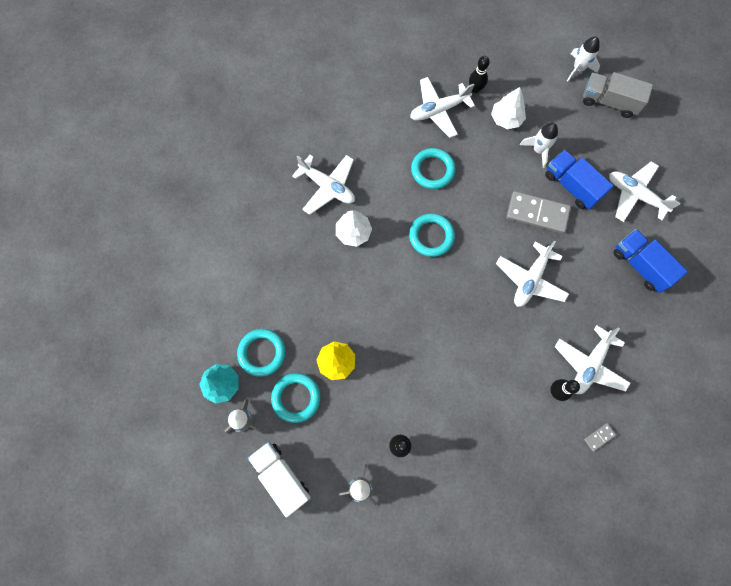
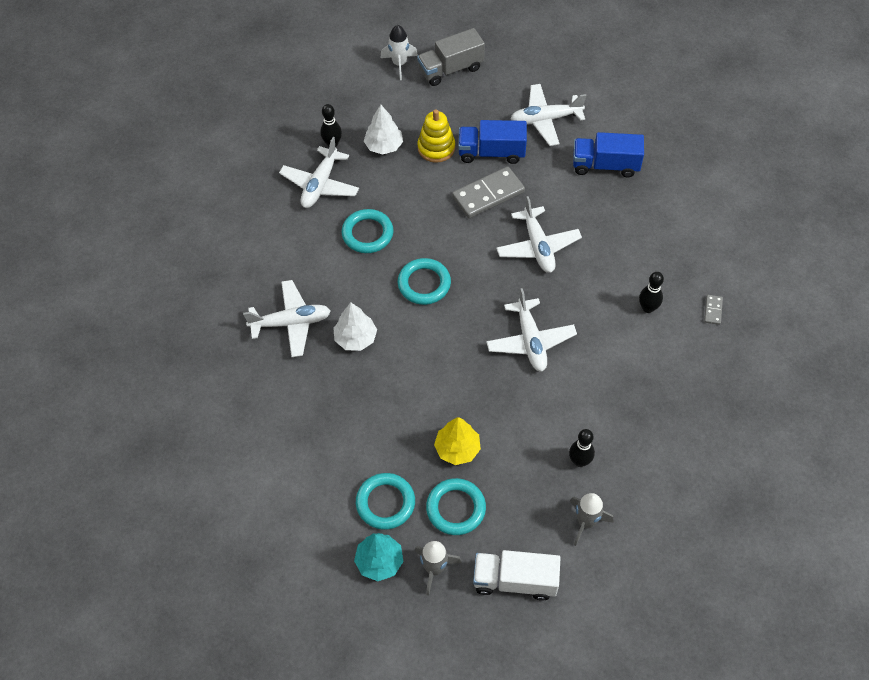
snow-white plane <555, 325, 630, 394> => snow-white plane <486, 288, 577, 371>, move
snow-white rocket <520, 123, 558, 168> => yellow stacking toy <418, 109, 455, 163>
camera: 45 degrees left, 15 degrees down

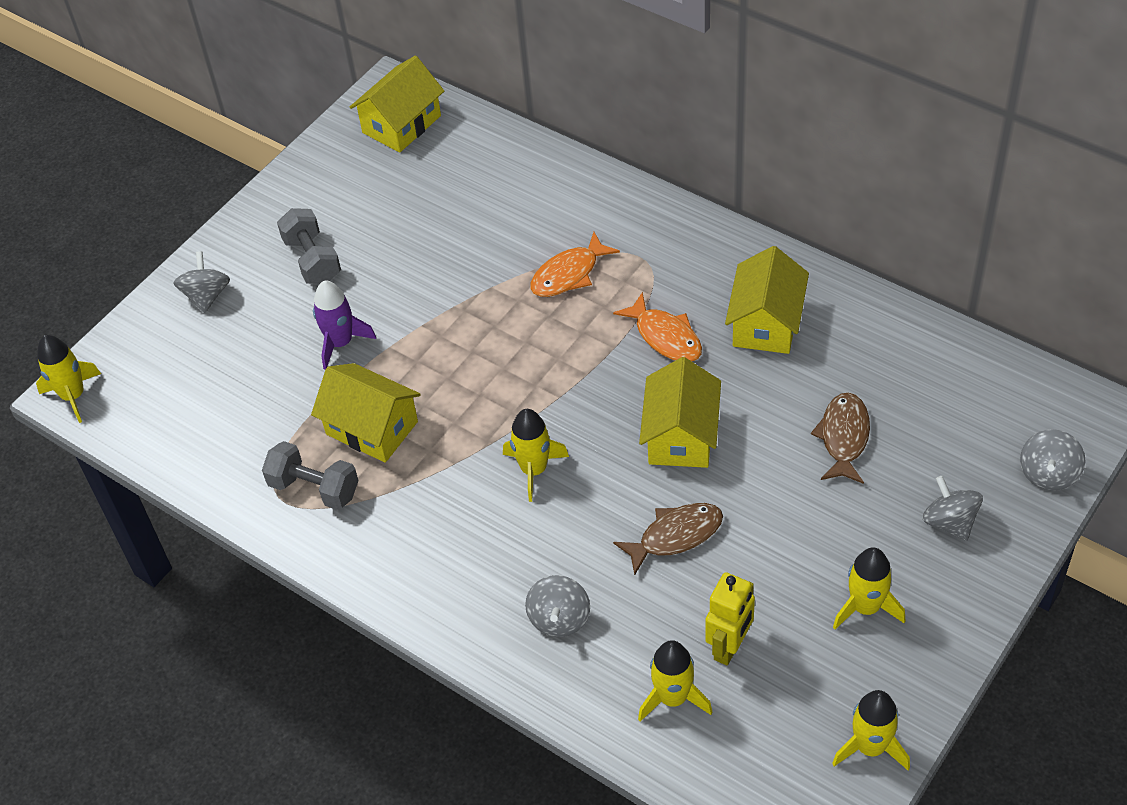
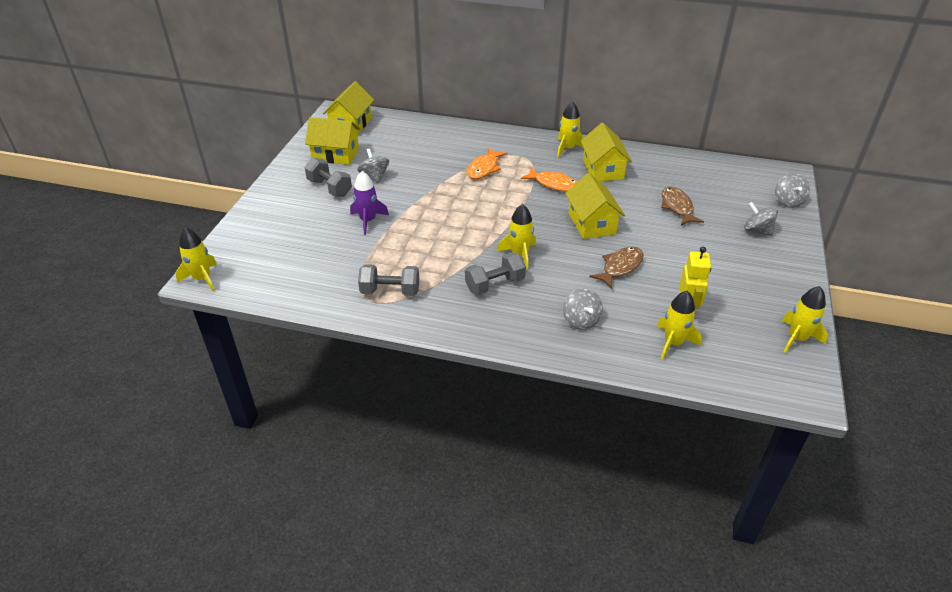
nothing => gray free weight <465, 252, 526, 295>
gray spinning top <174, 251, 230, 313> => gray spinning top <357, 148, 389, 183>, move
yellow house <311, 363, 421, 463> => yellow house <305, 117, 360, 165>, move
yellow rocket <833, 547, 905, 629> => yellow rocket <557, 101, 584, 158>, move
camera: 25 degrees left, 10 degrees down

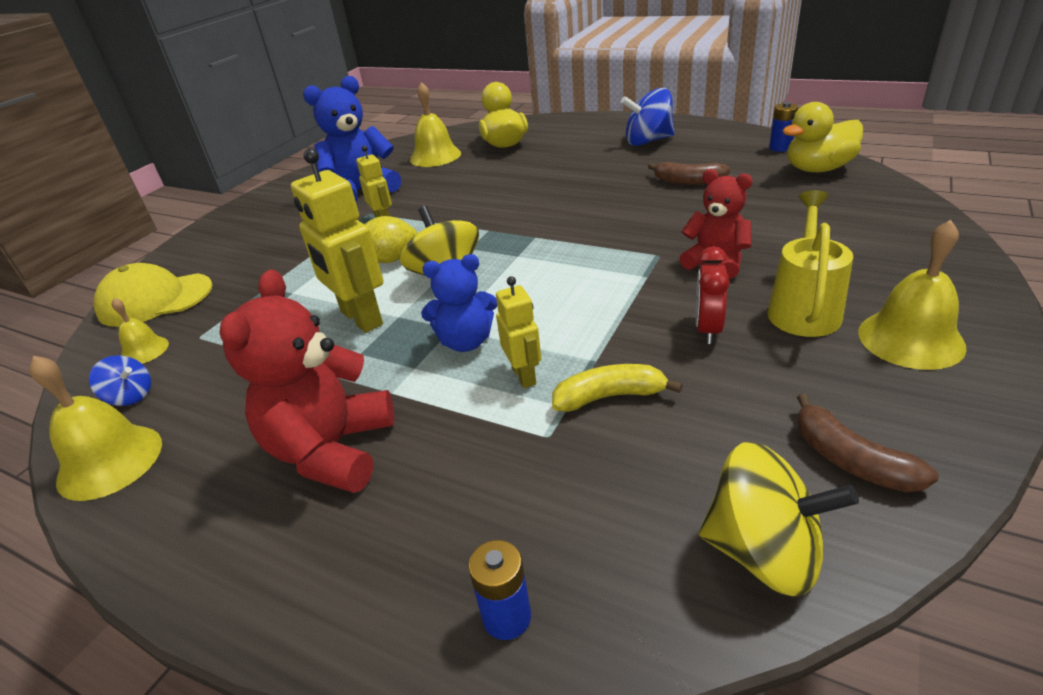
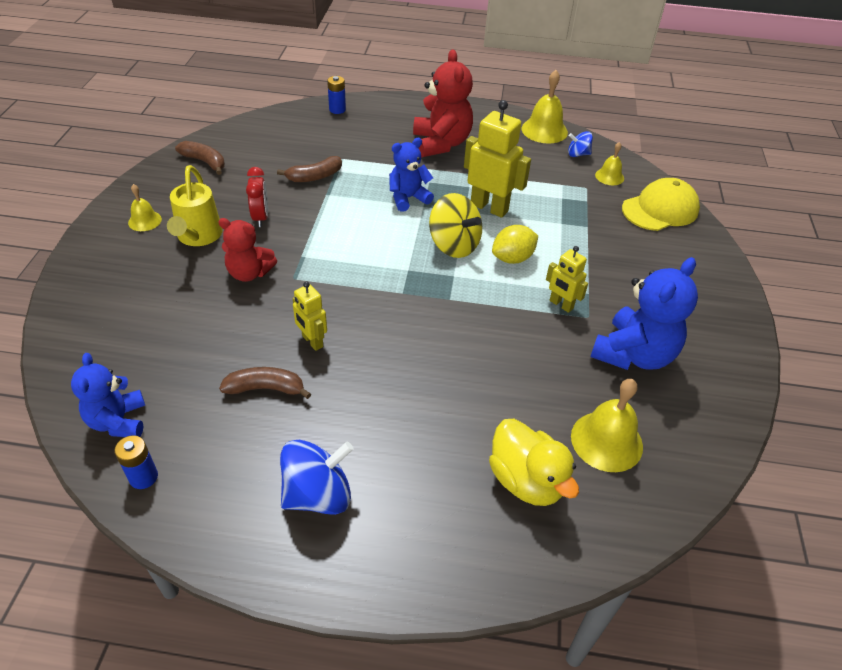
yellow spinning top <699, 442, 859, 596> => nothing
yellow robot <496, 276, 541, 388> => yellow robot <293, 281, 327, 351>, move
yellow toy duck <783, 102, 863, 172> => blue stuffed bear <71, 353, 145, 437>
yellow toy banana <552, 364, 683, 412> => dark brown toy banana <277, 156, 342, 182>
yellow bell <858, 220, 967, 370> => yellow bell <128, 184, 162, 231>, x0.58
camera: 155 degrees right, 10 degrees up

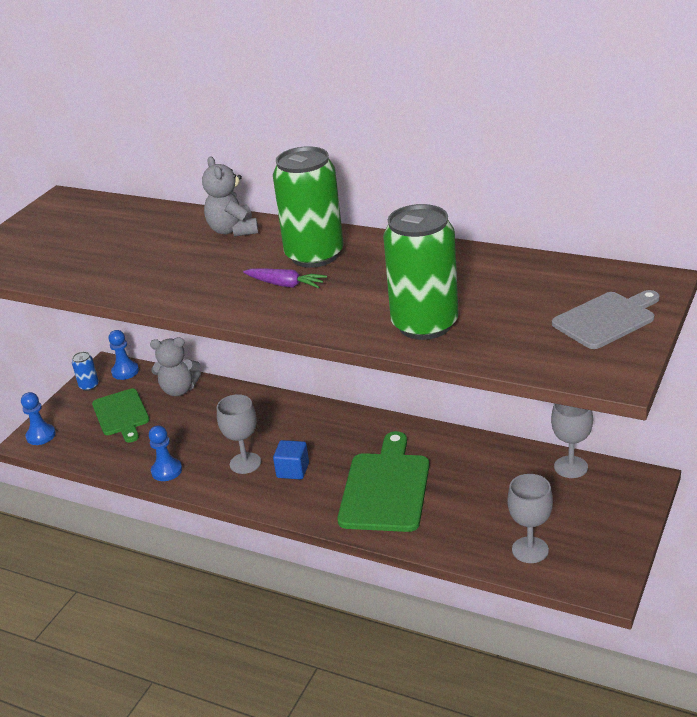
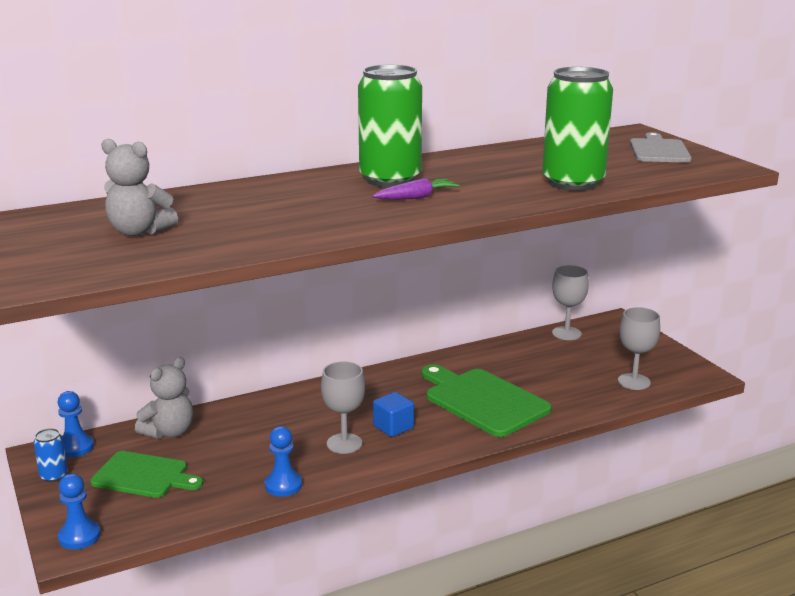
gray stuffed bear <202, 156, 258, 237> => gray stuffed bear <101, 139, 178, 236>, move
camera: 55 degrees left, 10 degrees down

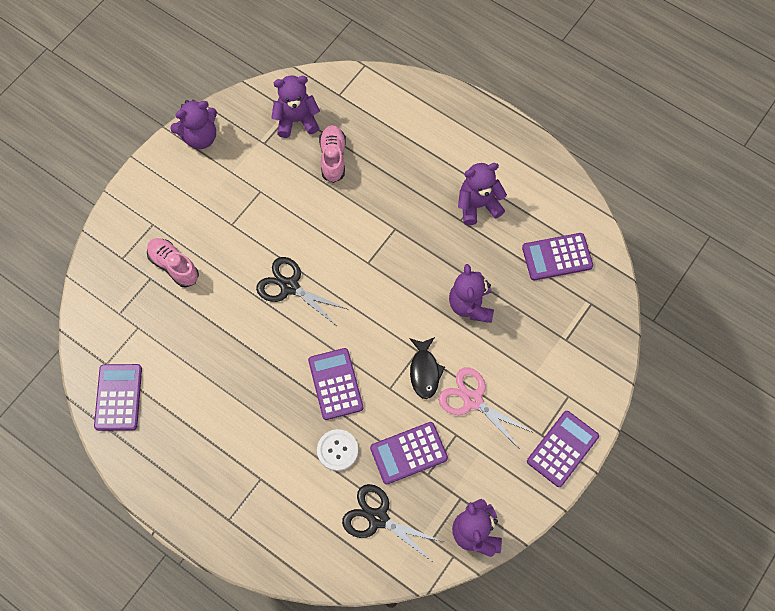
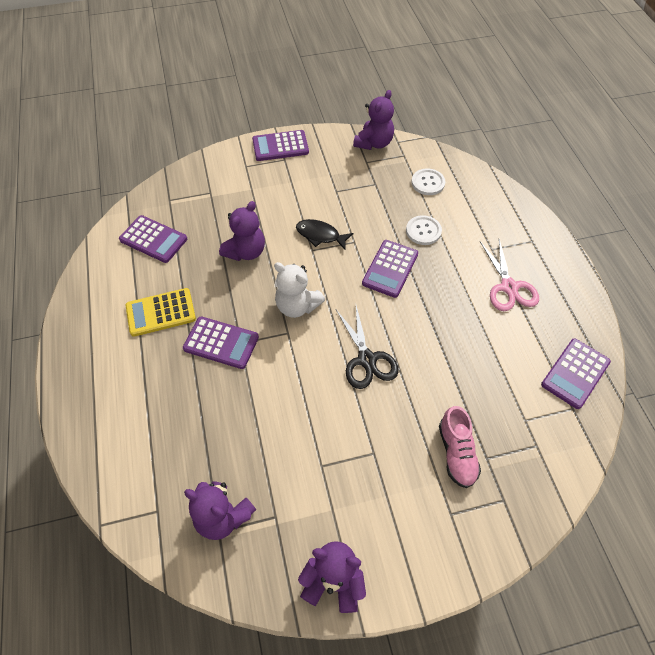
pink lace-up shoe <319, 125, 346, 183> => nothing
nothing => snow-white stuffed bear <274, 262, 325, 318>
purple pocket calculator <370, 422, 448, 484> => purple pocket calculator <183, 317, 259, 369>, move
pink pair of scissors <438, 368, 532, 448> => pink pair of scissors <480, 239, 539, 311>, move
jet-black pair of scissors <342, 484, 444, 563> => snow-white sewing button <411, 168, 445, 195>
purple stuffed bear <458, 163, 507, 225> => yellow pocket calculator <126, 288, 196, 337>
jet-black fish <409, 337, 445, 399> => jet-black fish <296, 219, 354, 250>, 105 degrees counterclockwise
camera: 140 degrees left, 10 degrees down

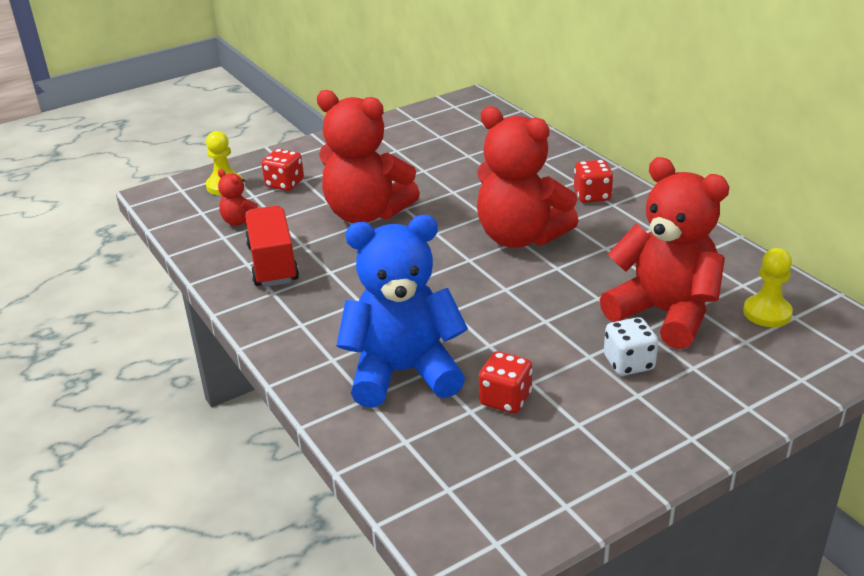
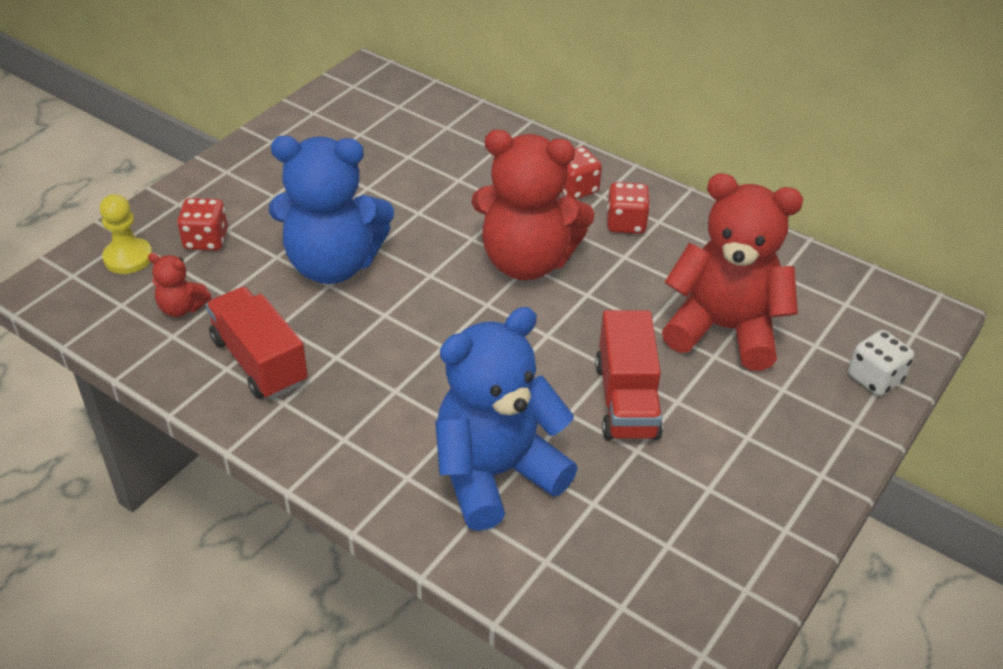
yellow chess pawn <743, 248, 793, 327> => nothing
nothing => crimson truck <595, 310, 663, 440>
crimson dice <479, 351, 533, 414> => crimson dice <607, 182, 650, 234>, move
snow-white dice <604, 317, 658, 376> => snow-white dice <848, 330, 914, 396>, move
crimson stuffed bear <317, 90, 420, 223> => blue stuffed bear <269, 136, 394, 284>
camera: 25 degrees left, 10 degrees up

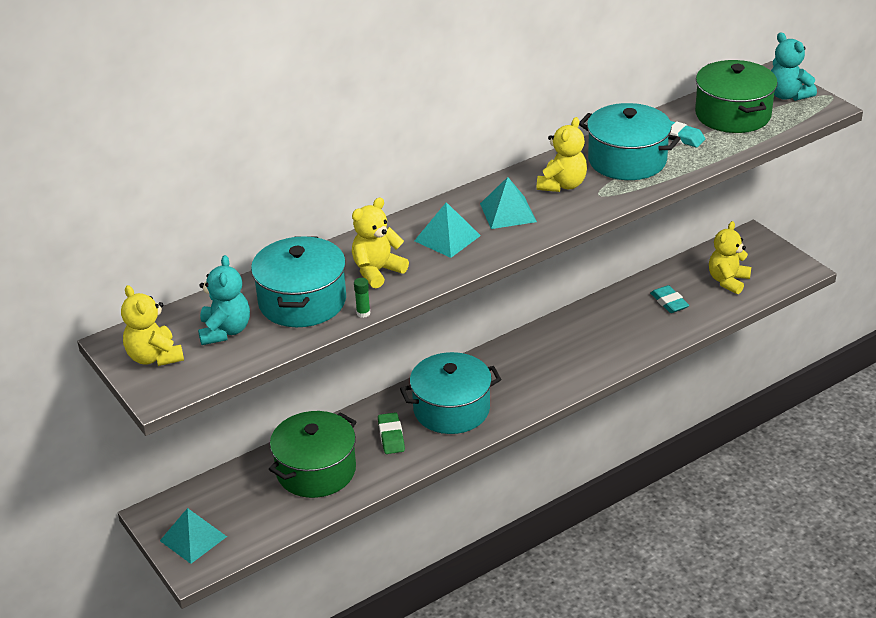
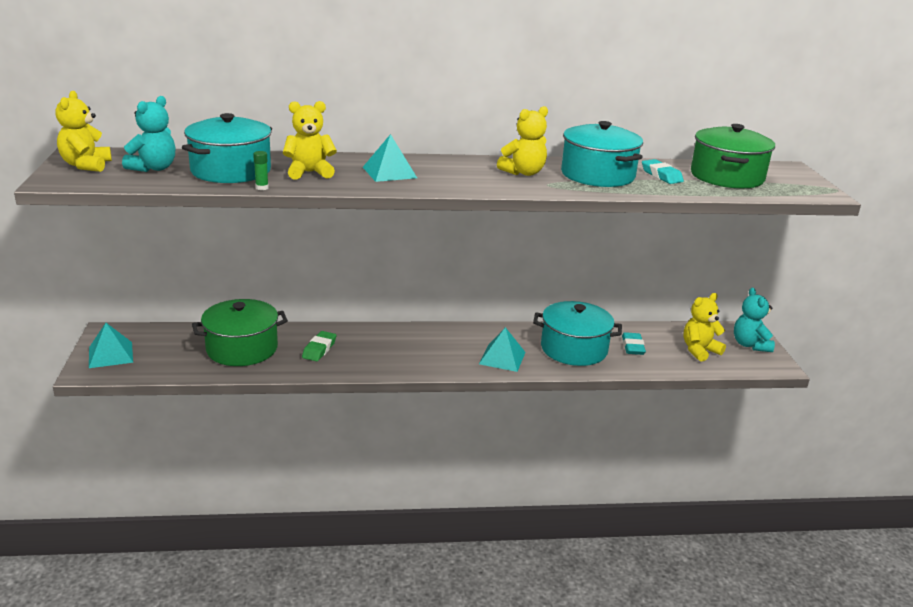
teal cooking pot <400, 352, 501, 434> => teal cooking pot <533, 301, 622, 366>, move
teal pyramid shape <480, 177, 537, 229> => teal pyramid shape <479, 327, 526, 372>, move
teal stuffed bear <771, 32, 817, 101> => teal stuffed bear <734, 288, 775, 352>, move
camera: 25 degrees right, 10 degrees down

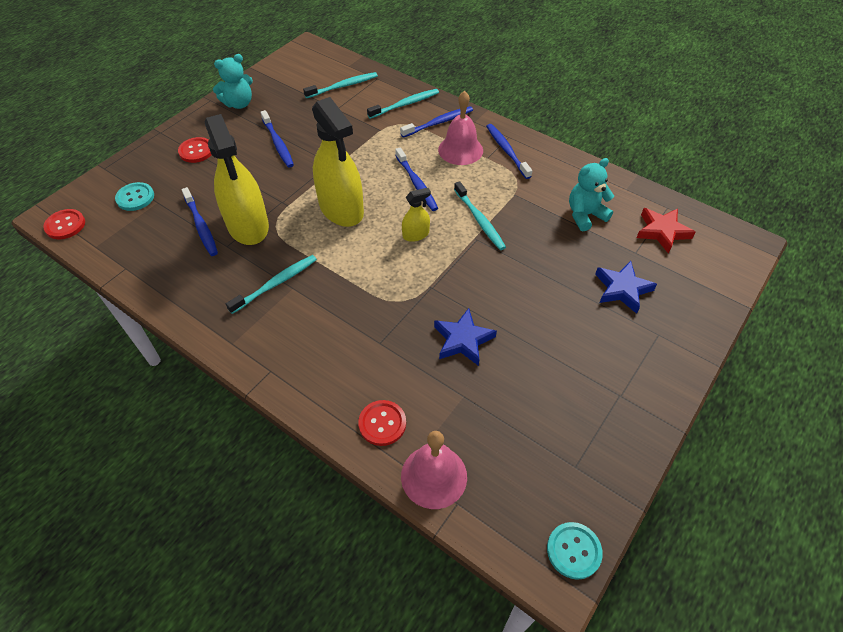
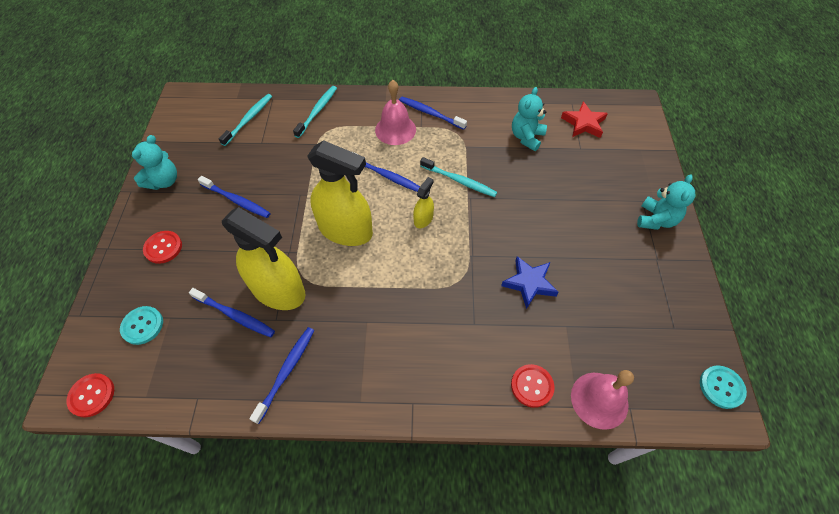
teal toothbrush <226, 255, 317, 314> => nothing
blue five-pointed star <595, 261, 657, 314> => nothing
nothing => teal stuffed bear <637, 174, 695, 230>
blue toothbrush <400, 106, 473, 138> => blue toothbrush <249, 327, 314, 424>, move
camera: 35 degrees left, 5 degrees up

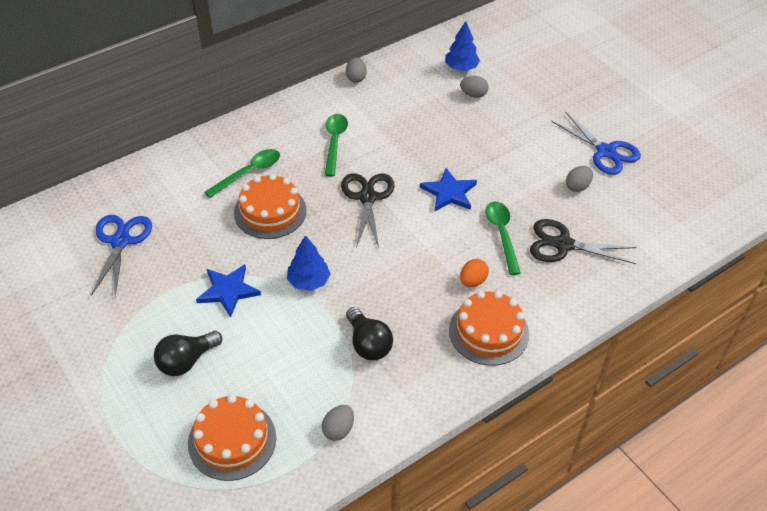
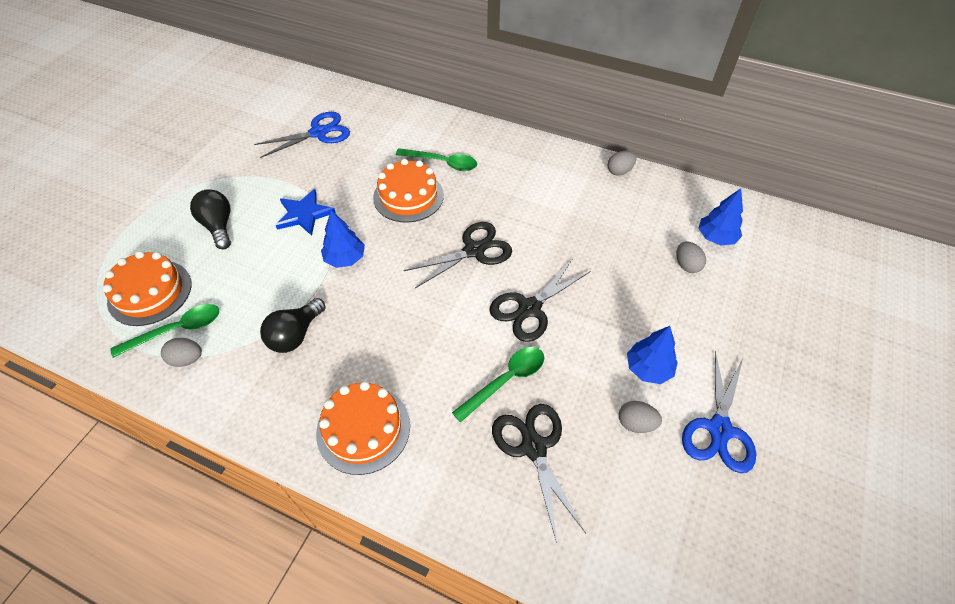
orange-coloured egg shape <460, 259, 489, 287> => nothing
nothing => blue tree <627, 326, 678, 384>
leaf-green spoon <325, 114, 348, 177> => leaf-green spoon <111, 304, 219, 358>, move
blue five-pointed star <420, 168, 477, 211> => jet-black pair of scissors <489, 258, 591, 342>
jet-black light bulb <154, 331, 222, 376> => jet-black light bulb <190, 189, 231, 249>, 45 degrees clockwise
camera: 60 degrees right, 5 degrees up

